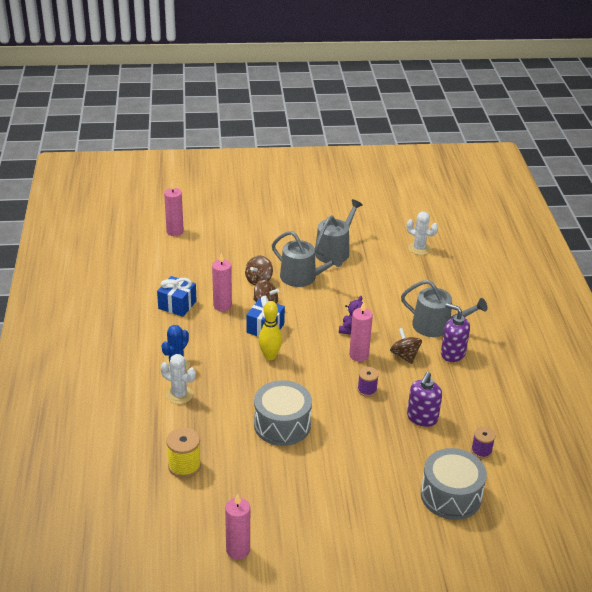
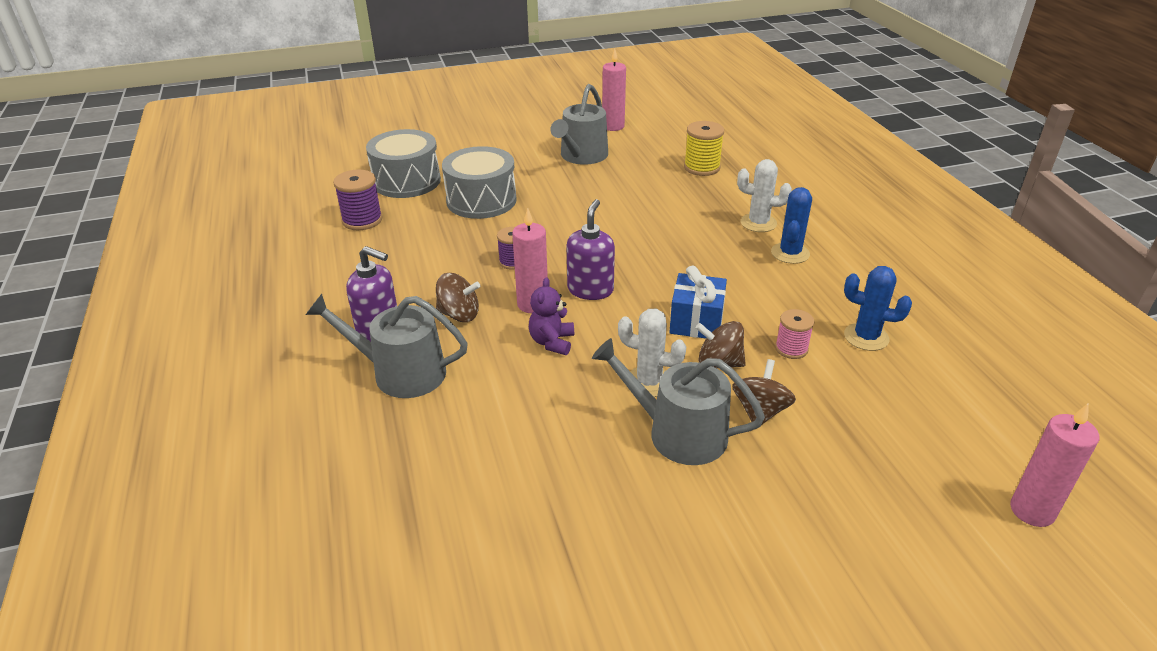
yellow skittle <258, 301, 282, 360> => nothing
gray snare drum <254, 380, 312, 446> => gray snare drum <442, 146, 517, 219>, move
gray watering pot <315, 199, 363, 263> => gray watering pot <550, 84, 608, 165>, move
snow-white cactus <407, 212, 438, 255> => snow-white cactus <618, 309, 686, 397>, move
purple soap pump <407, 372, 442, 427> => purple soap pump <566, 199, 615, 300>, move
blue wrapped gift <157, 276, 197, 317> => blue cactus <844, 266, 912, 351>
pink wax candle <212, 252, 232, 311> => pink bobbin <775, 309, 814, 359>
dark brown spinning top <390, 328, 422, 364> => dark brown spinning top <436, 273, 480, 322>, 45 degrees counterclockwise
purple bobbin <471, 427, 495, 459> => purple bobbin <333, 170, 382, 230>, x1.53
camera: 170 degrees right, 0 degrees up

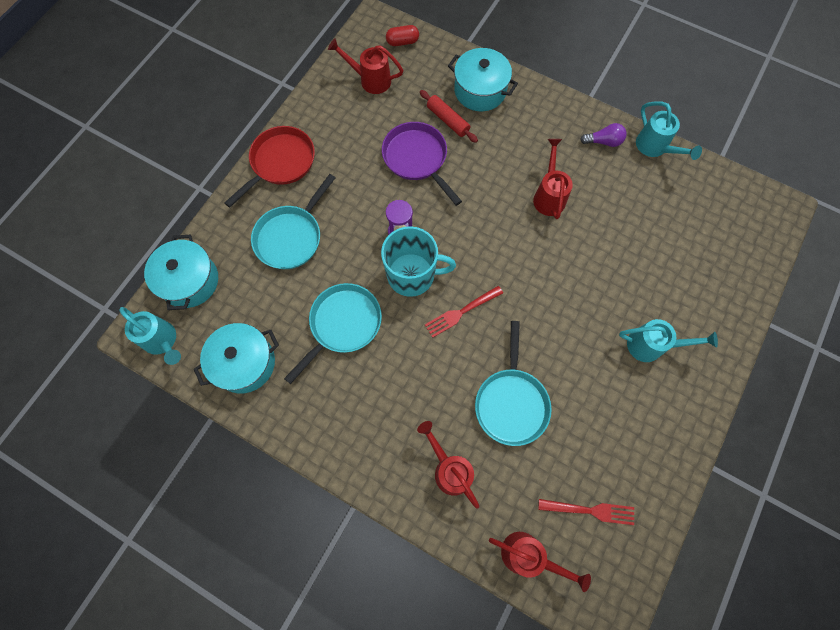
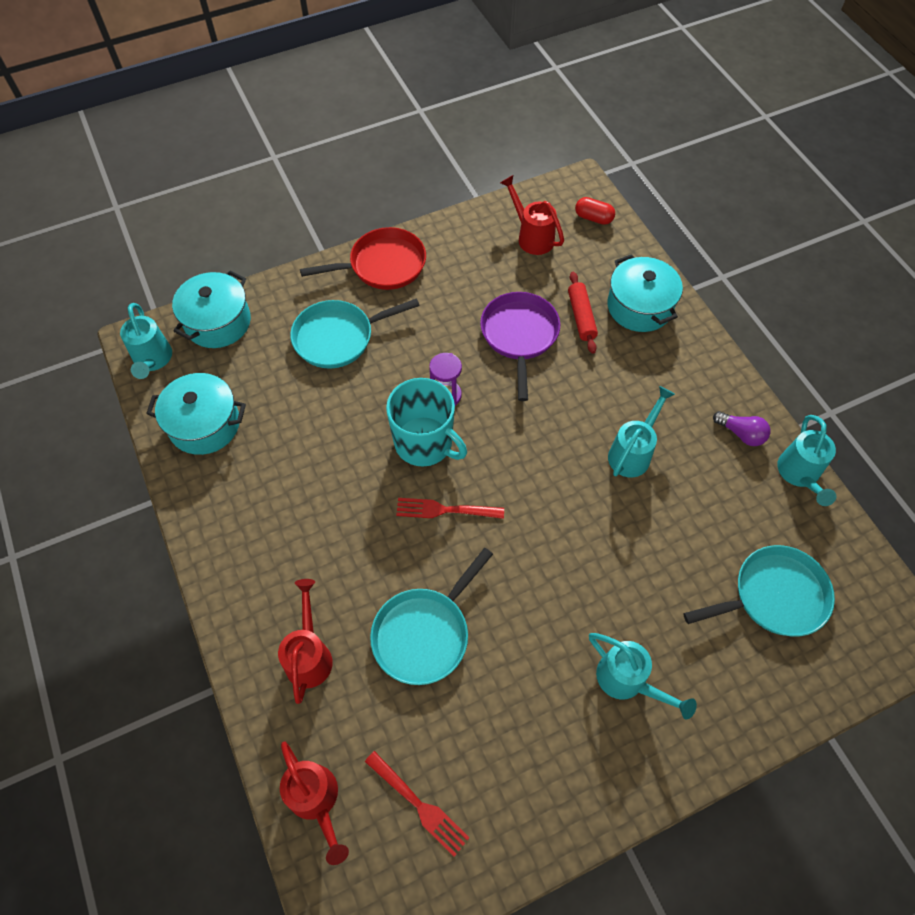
teal pan <284, 283, 382, 384> => teal pan <683, 545, 835, 637>, move
crimson watering pot <533, 139, 573, 219> => teal watering pot <608, 386, 675, 477>
camera: 35 degrees right, 10 degrees down

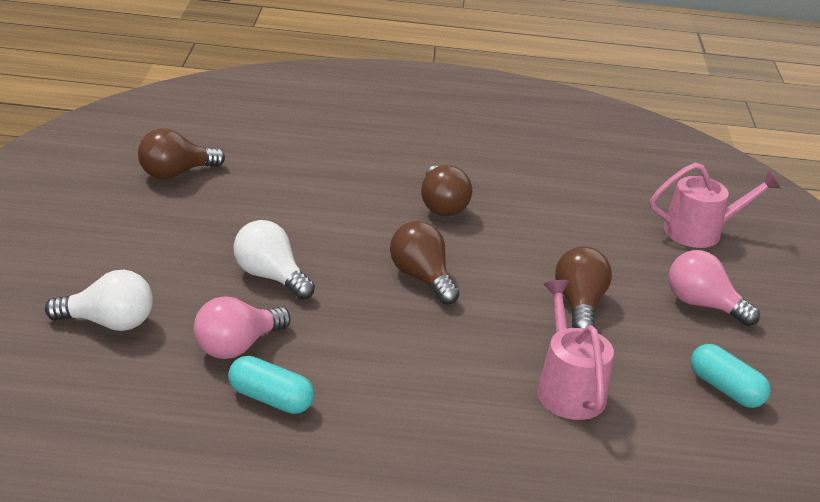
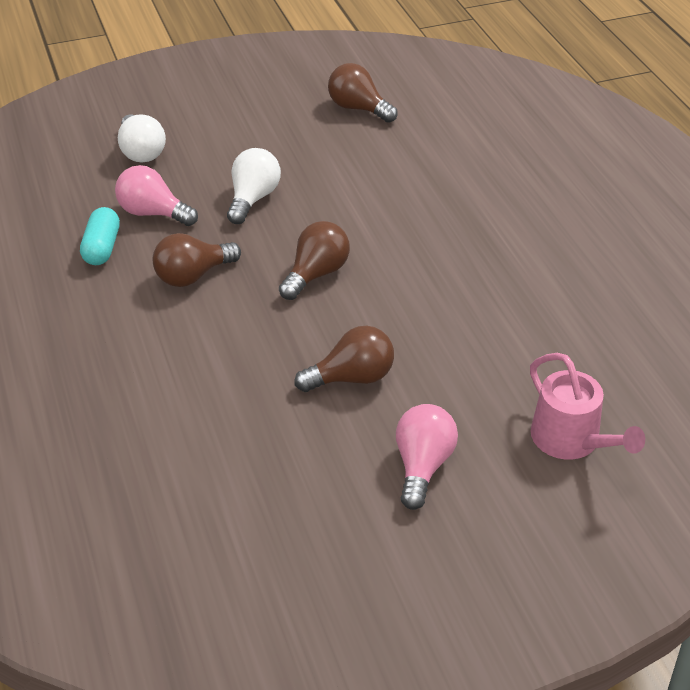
pink watering pot <537, 280, 614, 420> => nothing
teal pill shape <691, 344, 771, 408> => nothing
dark brown light bulb <421, 165, 472, 216> => dark brown light bulb <153, 233, 241, 287>, move
camera: 70 degrees right, 10 degrees up

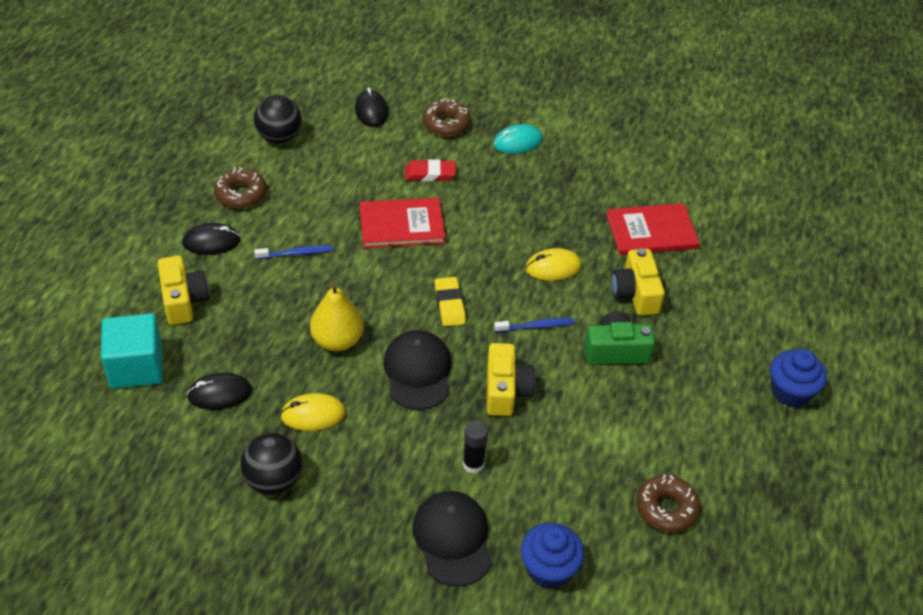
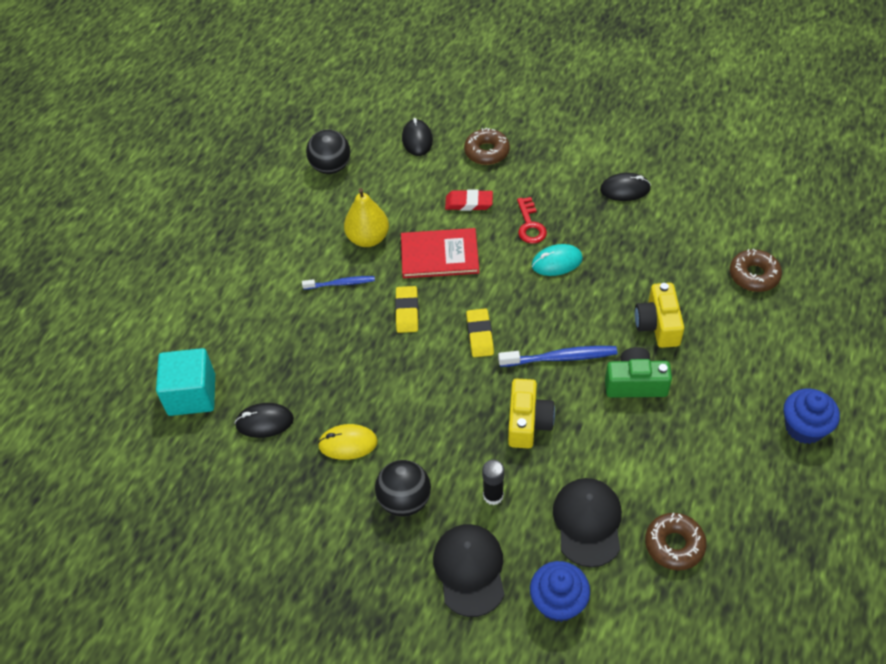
yellow compact camera <158, 256, 209, 325> => nothing
yellow computer mouse <525, 248, 582, 281> => nothing
crimson book <606, 203, 699, 255> => nothing
nothing => yellow eraser <395, 286, 419, 333>
nothing => crimson key <517, 197, 547, 244>
jet-black computer mouse <182, 223, 240, 255> => jet-black computer mouse <600, 173, 651, 201>, move
dark brown donut <214, 167, 266, 208> => dark brown donut <730, 249, 782, 292>, move
jet-black sphere <241, 433, 302, 495> => jet-black sphere <375, 460, 431, 517>, move
yellow pear <310, 283, 364, 351> => yellow pear <344, 188, 389, 247>, move
jet-black cap <383, 330, 451, 410> => jet-black cap <553, 478, 622, 567>, move
teal computer mouse <493, 124, 543, 154> => teal computer mouse <531, 244, 583, 276>, move
blue toothbrush <494, 318, 575, 332> => blue toothbrush <498, 346, 617, 367>, x1.54
camera: 10 degrees right, 5 degrees up

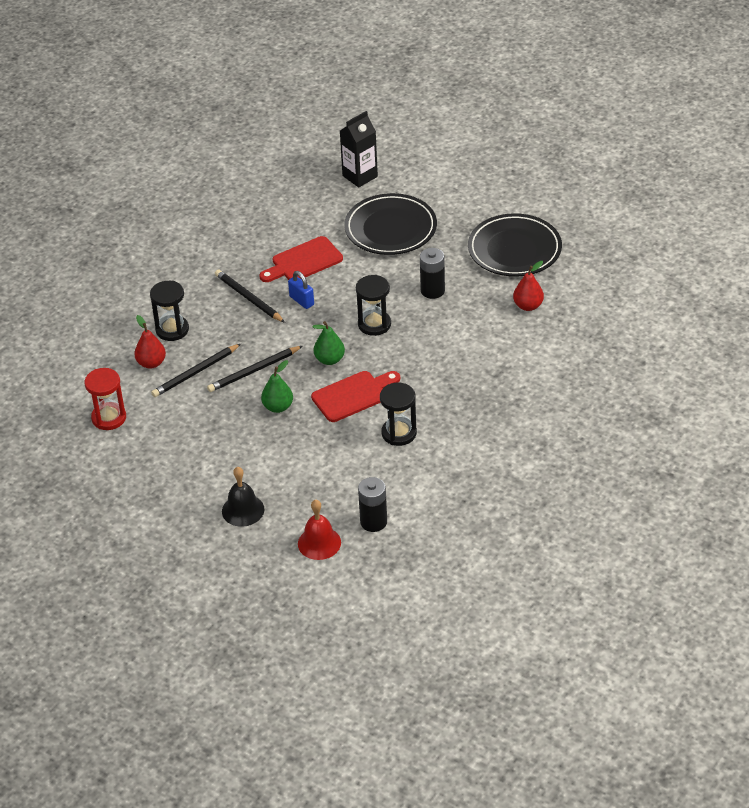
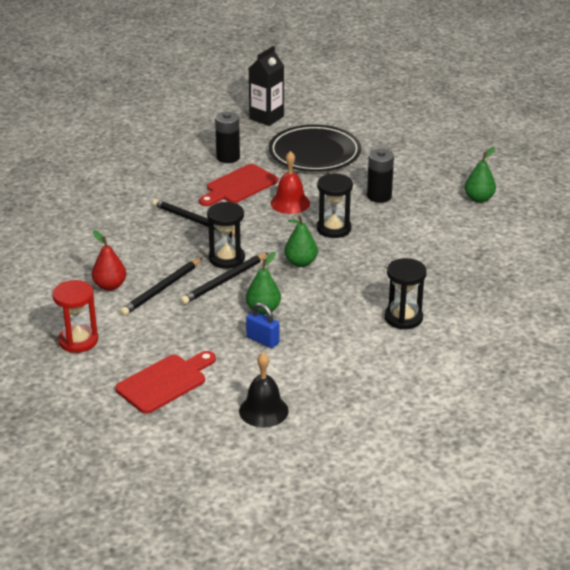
jet-black plate <468, 213, 562, 277> => nothing
jet-black sandglass <150, 281, 189, 341> => jet-black sandglass <207, 202, 245, 269>, move
blue padlock <288, 271, 314, 309> => blue padlock <246, 303, 279, 348>, move
crimson bell <298, 500, 341, 560> => crimson bell <270, 151, 310, 214>, move
crimson chopping board <311, 371, 400, 422> => crimson chopping board <115, 351, 216, 414>, move
jet-black power cell <358, 477, 387, 532> => jet-black power cell <215, 112, 240, 163>, move
crimson pear <513, 261, 544, 311> => leaf-green pear <465, 147, 496, 203>
camera: 15 degrees left, 10 degrees down

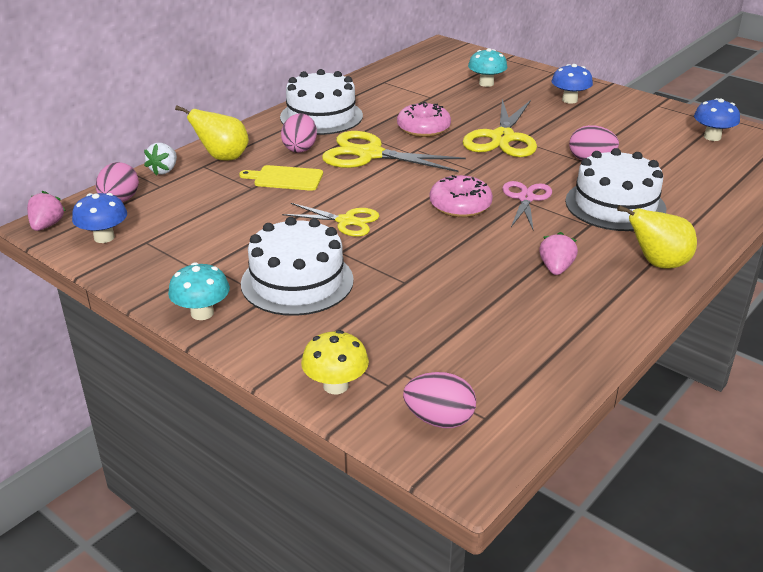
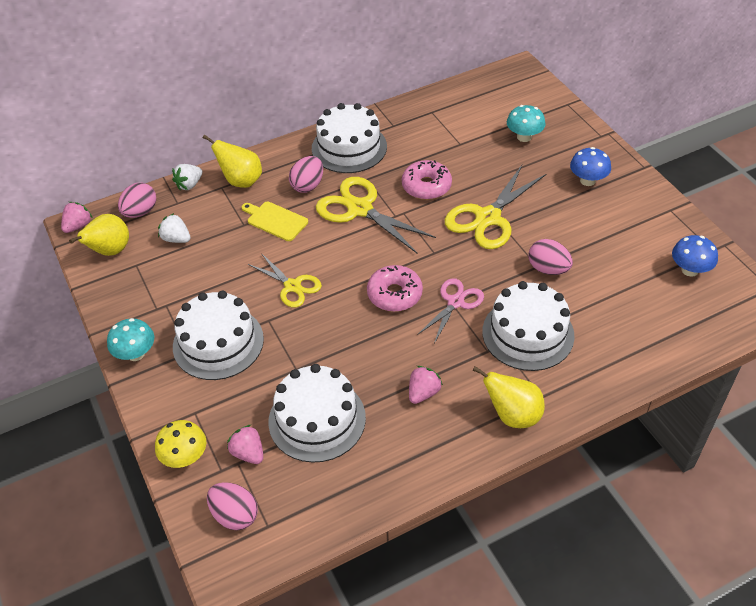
nothing => snow-white berry <158, 213, 190, 243>
nothing => pink berry <227, 425, 263, 464>
nothing => snow-white cake <268, 364, 366, 463>
blue toadstool <72, 193, 127, 243> => yellow pear <69, 214, 129, 256>
camera: 25 degrees right, 15 degrees up

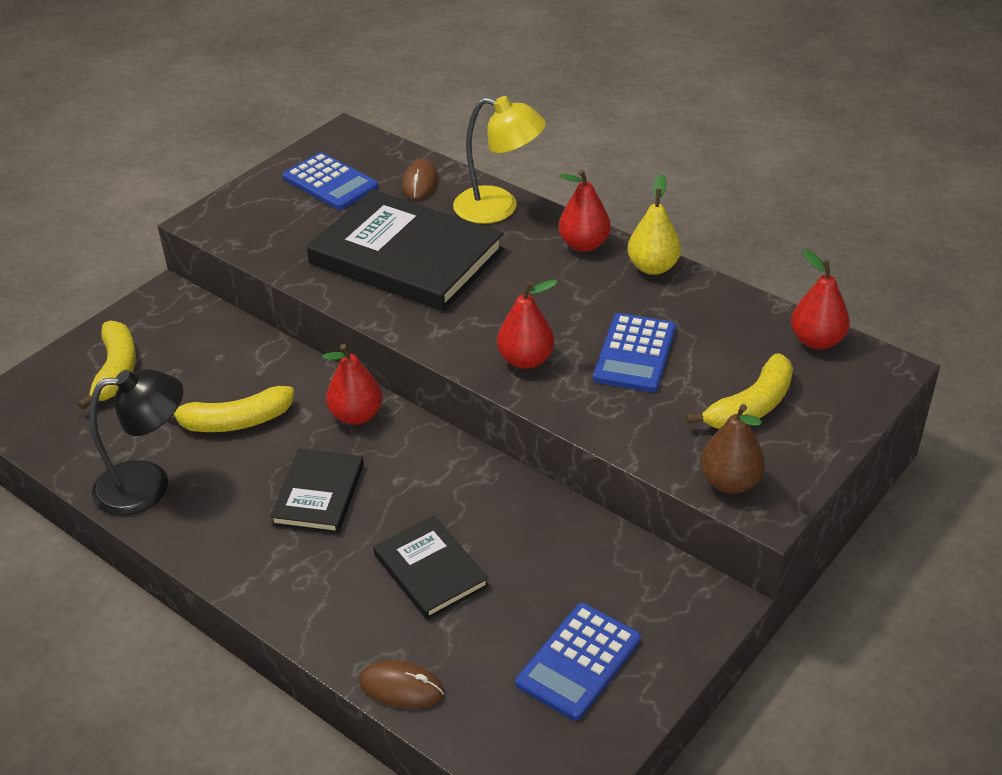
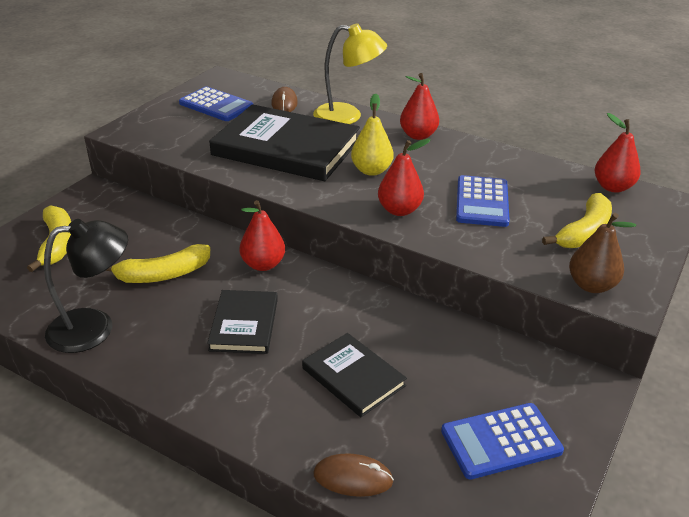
yellow pear <627, 174, 681, 275> => yellow pear <351, 93, 394, 176>, move
blue pocket calculator <516, 603, 641, 721> => blue pocket calculator <441, 403, 564, 480>, 45 degrees clockwise
camera: 10 degrees left, 5 degrees down

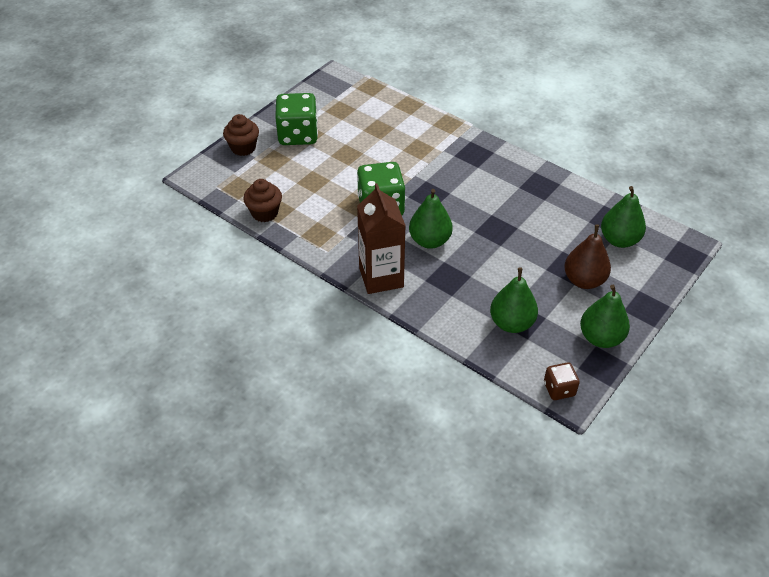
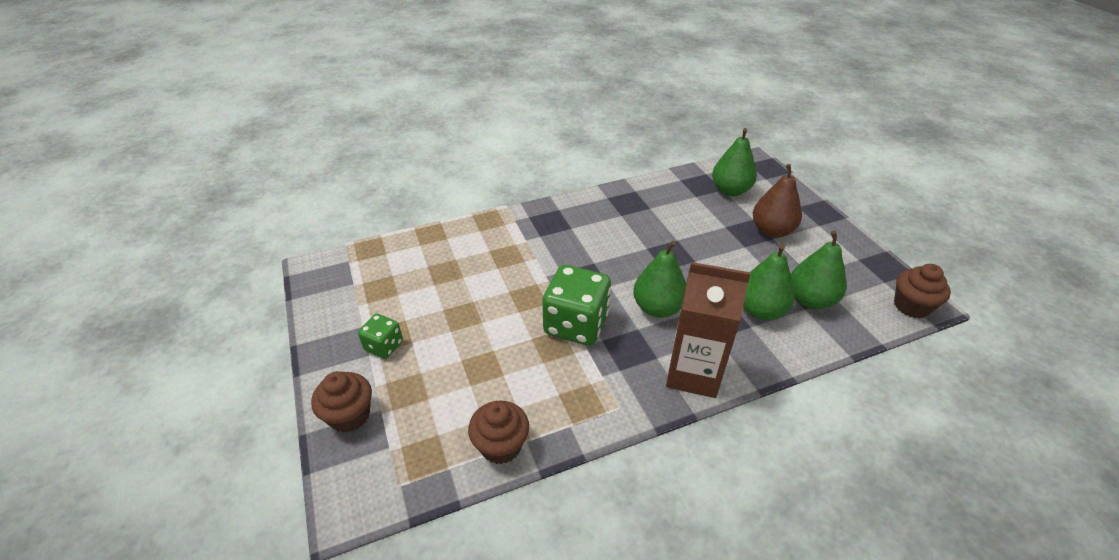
leaf-green pear <580, 285, 630, 348> => leaf-green pear <743, 244, 795, 320>, move
dark brown dice <544, 362, 580, 400> => dark brown muffin <894, 264, 951, 318>
leaf-green dice <275, 93, 318, 145> => leaf-green dice <358, 314, 403, 359>, x0.53
camera: 60 degrees left, 5 degrees down

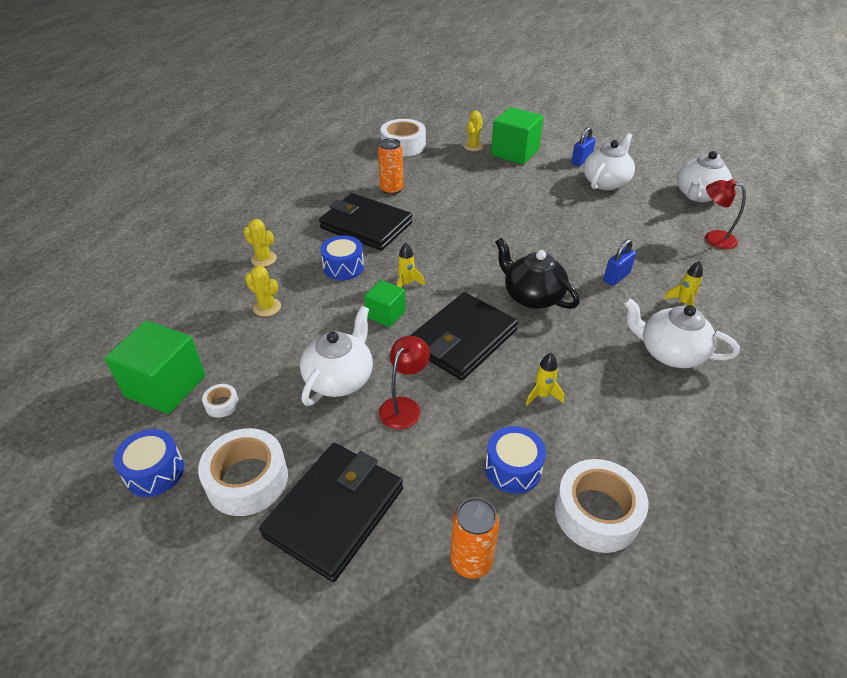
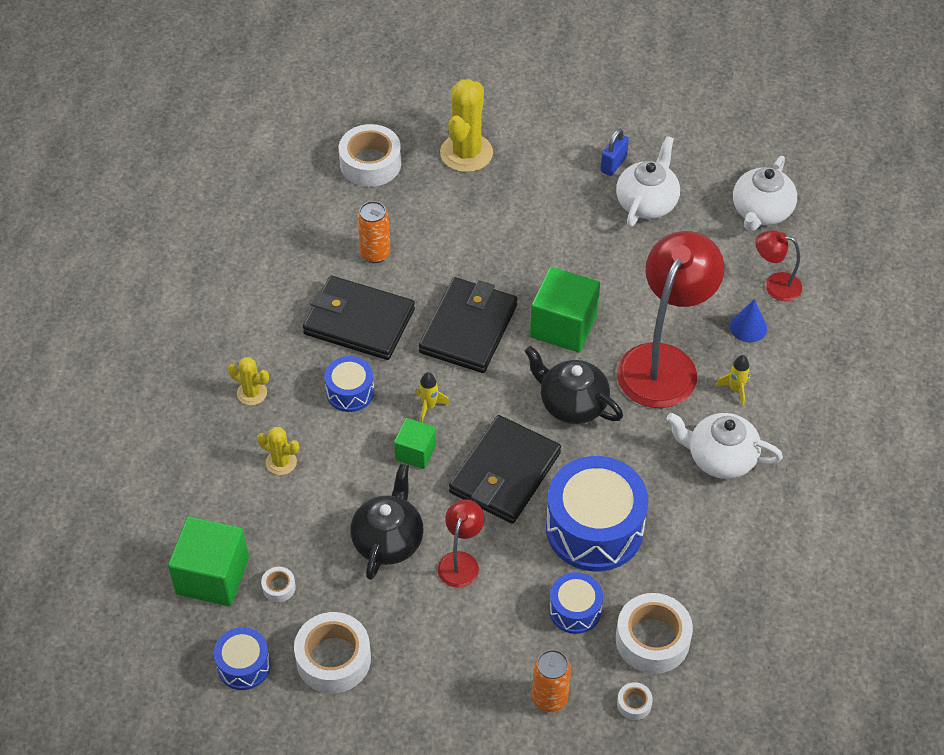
nothing => snow-white tape <617, 682, 653, 720>
nothing => blue cone <730, 299, 767, 342>
jet-black card wallet <259, 443, 403, 582> => jet-black card wallet <419, 277, 517, 373>, move
leaf-green cube <491, 107, 544, 165> => leaf-green cube <530, 267, 600, 352>, move
yellow rocket <526, 353, 564, 406> => blue snare drum <546, 456, 648, 571>
blue padlock <604, 239, 636, 286> => crimson lamp <617, 231, 724, 408>
snow-white teapot <300, 306, 373, 406> => jet-black teapot <350, 464, 424, 580>
yellow cactus <464, 111, 483, 151> => yellow cactus <440, 79, 493, 172>, x1.93
camera: 10 degrees left, 10 degrees up

